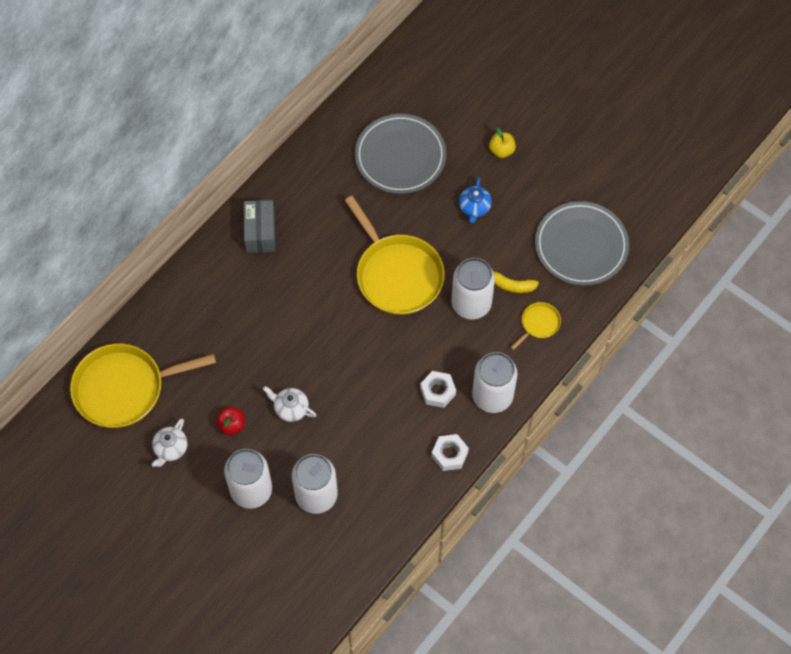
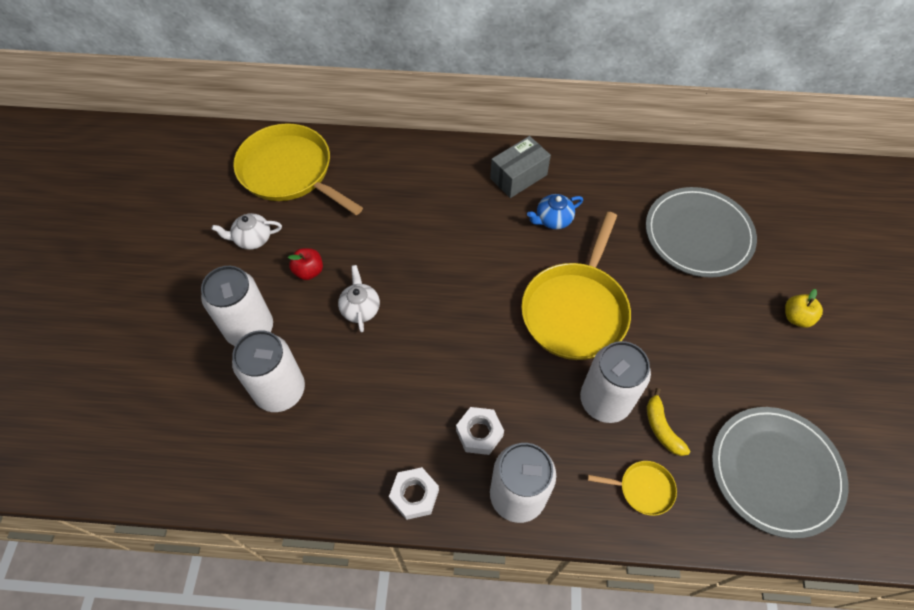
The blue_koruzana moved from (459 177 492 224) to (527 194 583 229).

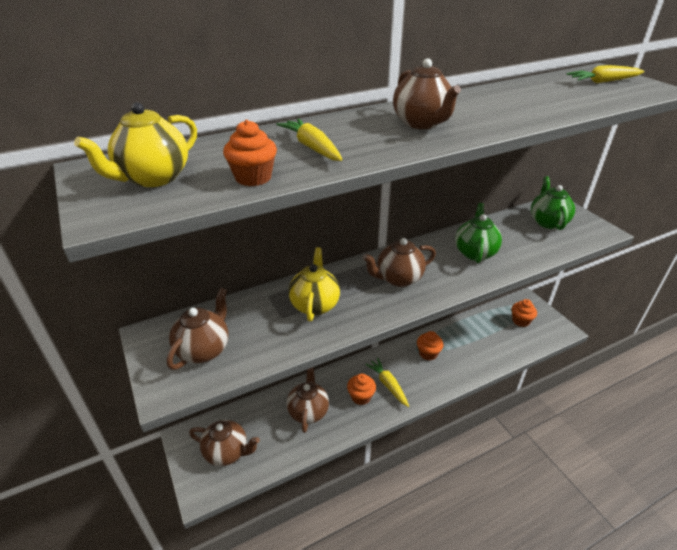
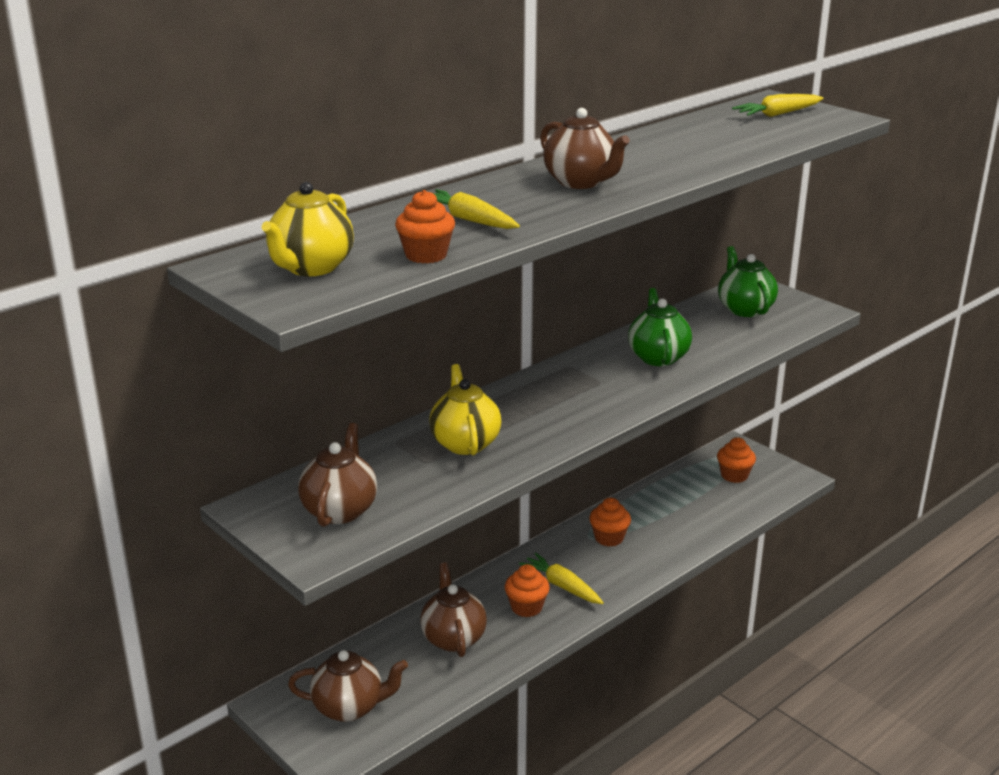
The brown_koruzana at (363 238 436 287) disappeared.

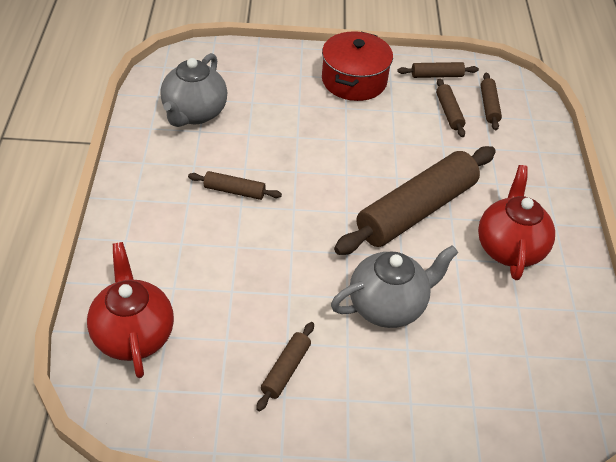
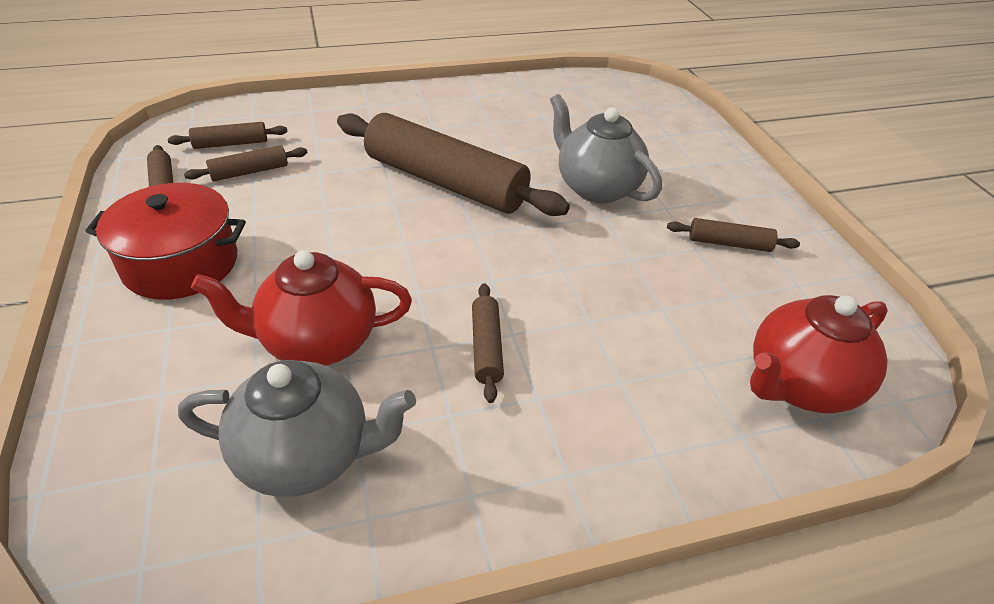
The red_koruzana moved from (478 165 555 280) to (191 250 412 366).

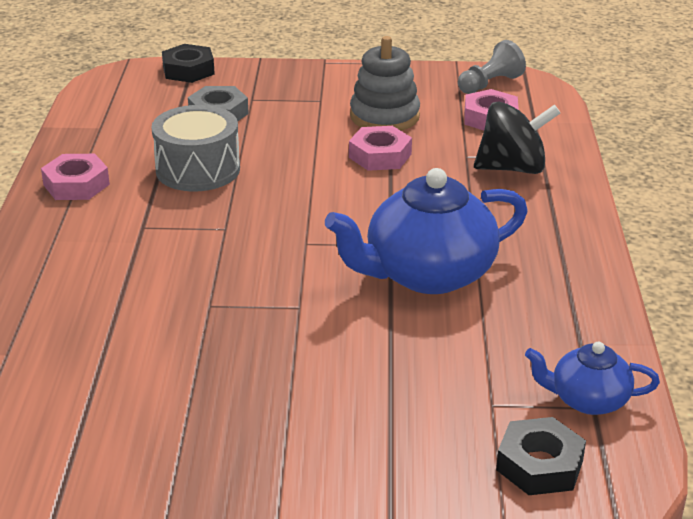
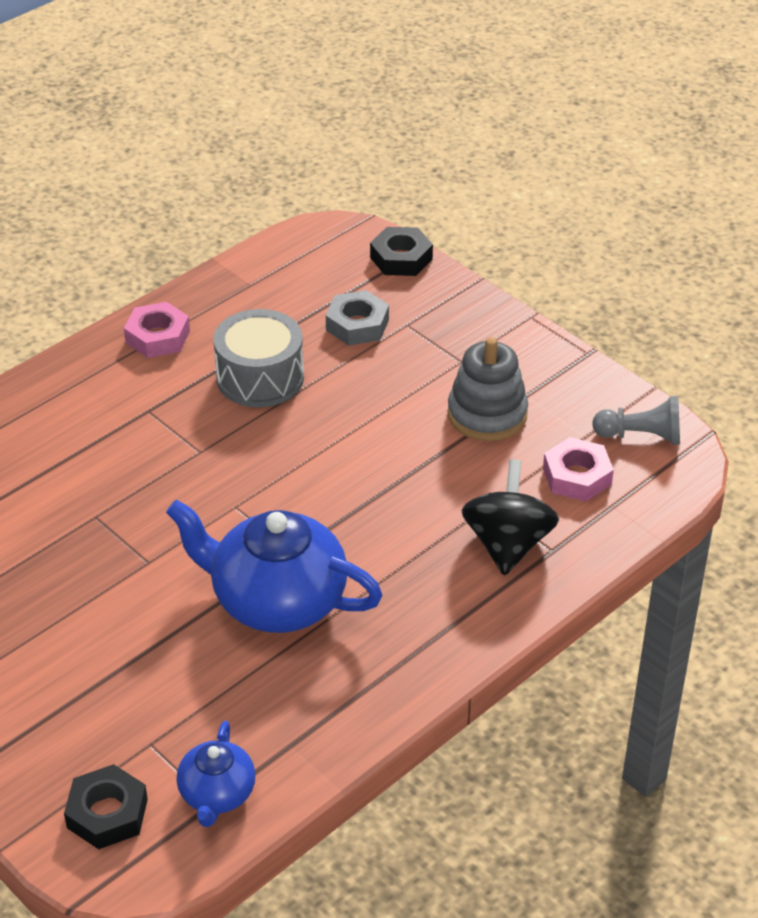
The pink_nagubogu at (349 126 412 171) disappeared. The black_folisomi at (474 101 560 174) turned 120 degrees counterclockwise. The blue_koruzana at (525 342 660 415) turned 135 degrees counterclockwise.

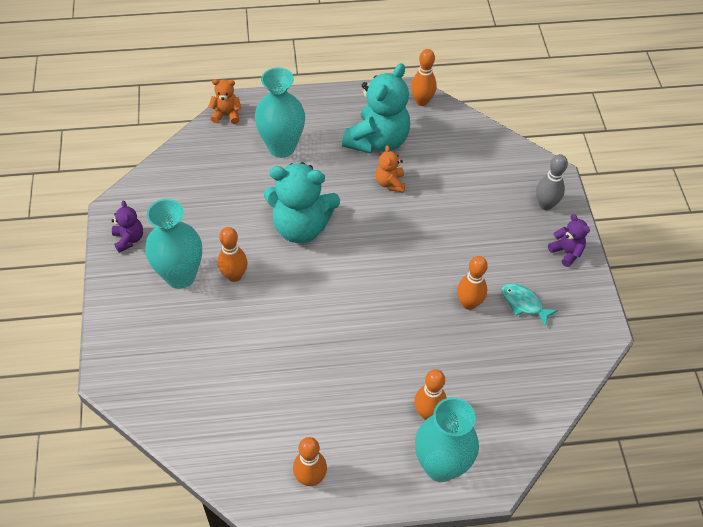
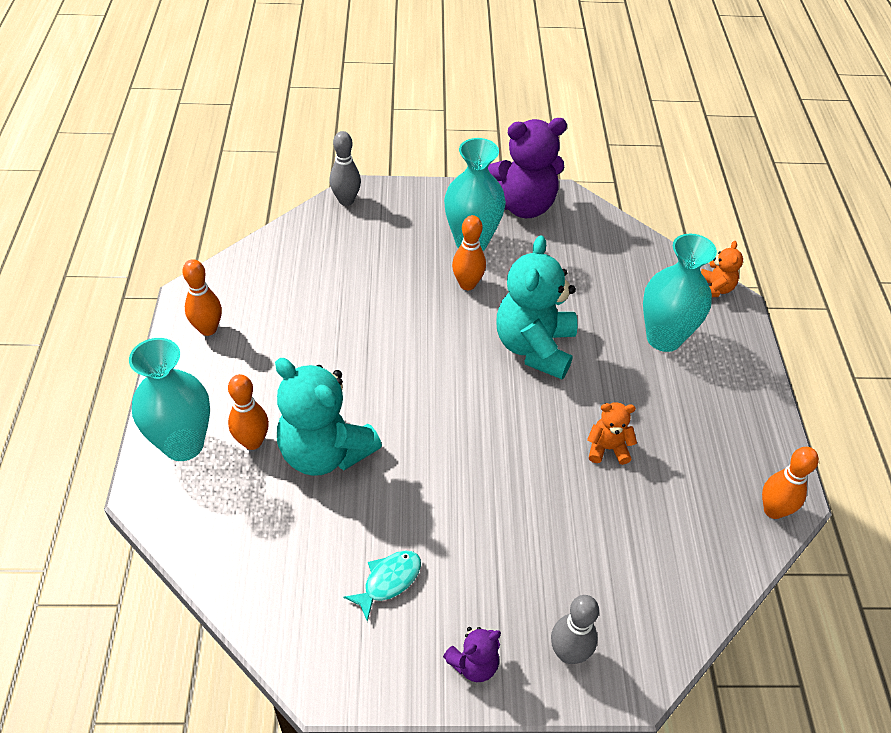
The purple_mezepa at (111 200 143 252) changed to 2.09 times the size. The turquoise_mezepa moved from (342 63 410 154) to (275 358 382 476). The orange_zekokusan at (457 256 488 310) disappeared. The grey_zekokusan at (330 131 361 206) appeared.

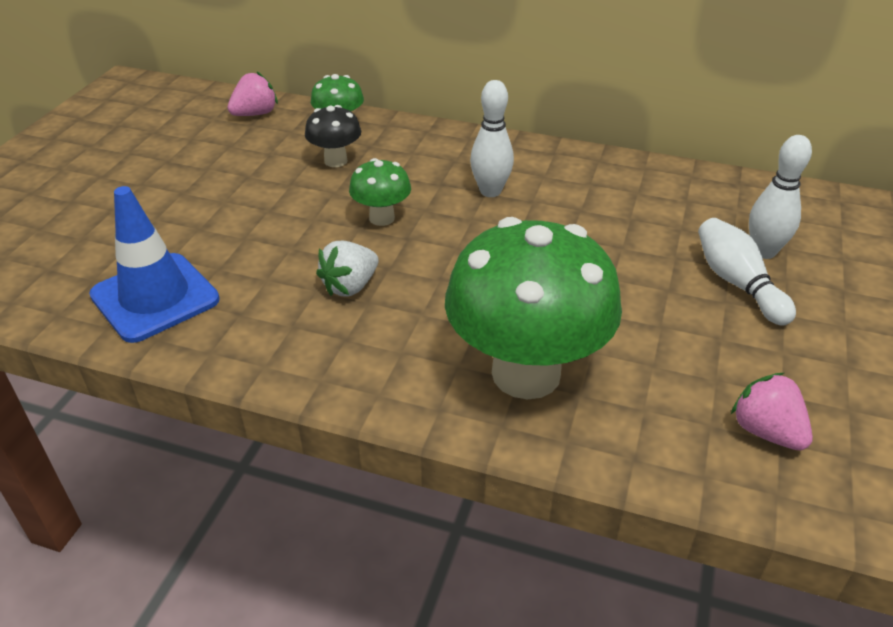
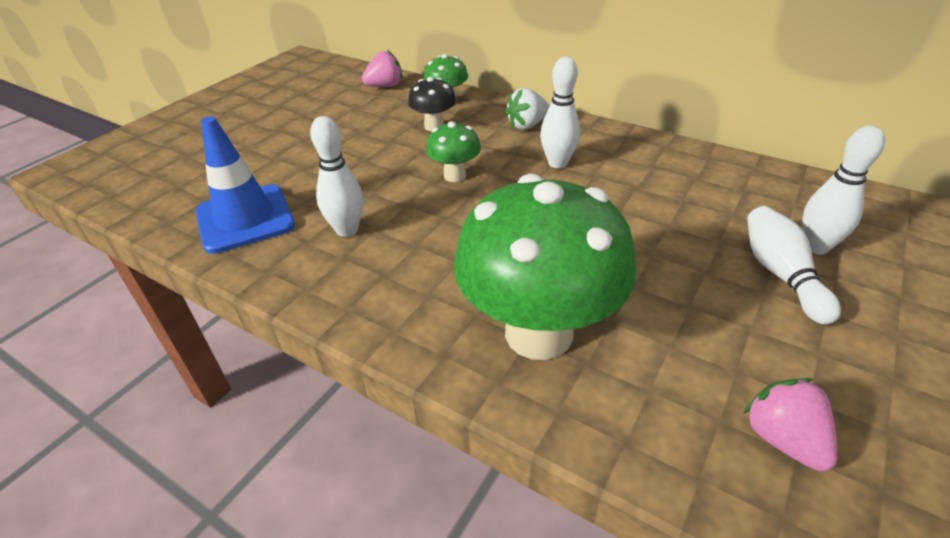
The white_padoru moved from (316 241 378 296) to (505 88 549 130). The white_zekokusan at (310 116 363 237) appeared.

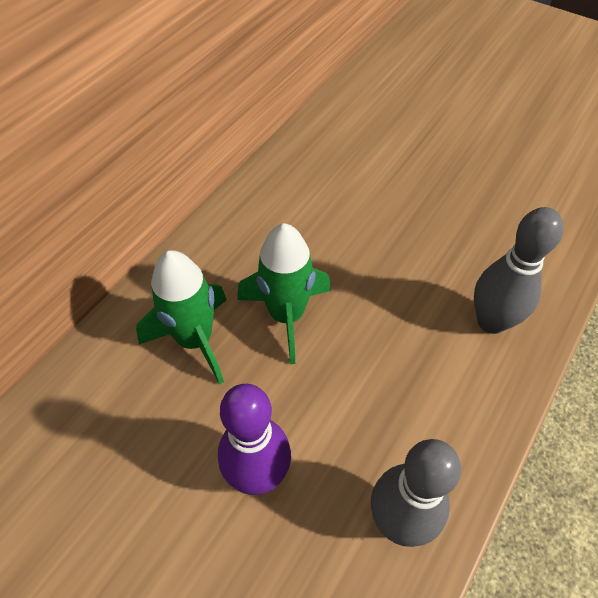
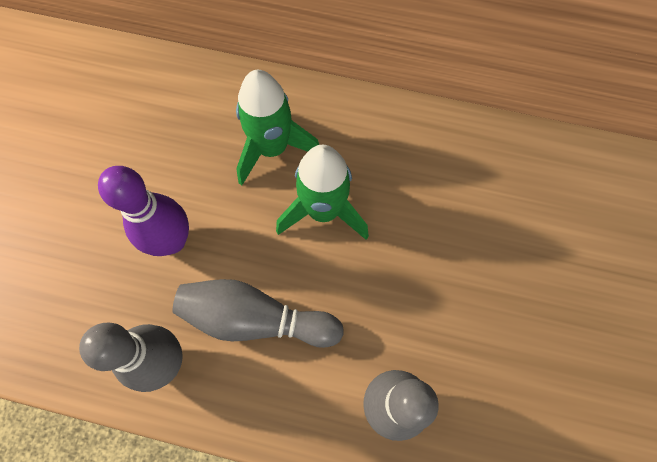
The grey_zekokusan at (173 279 344 348) appeared.

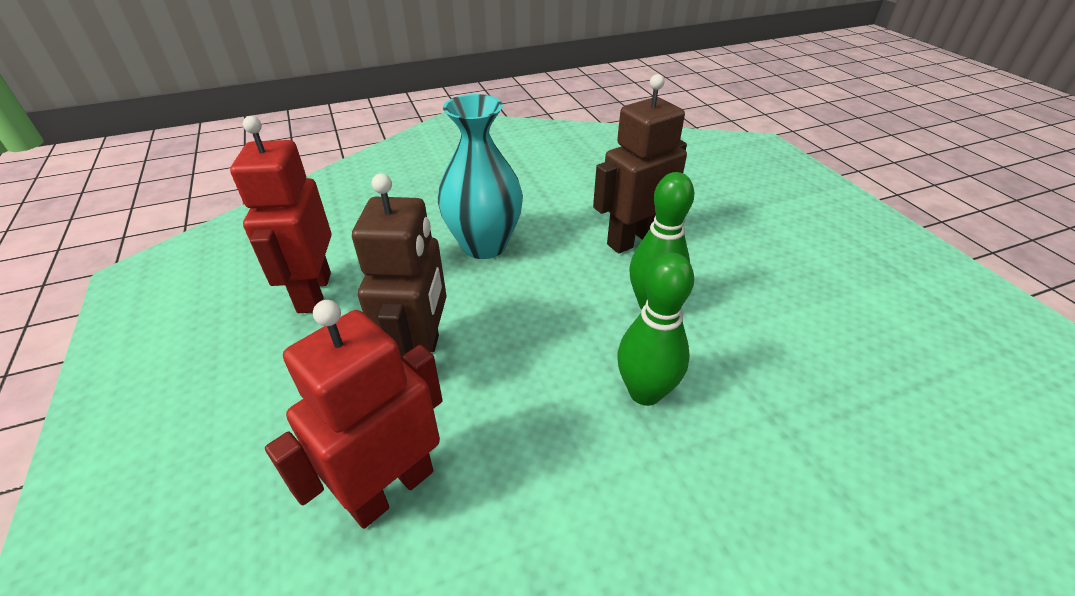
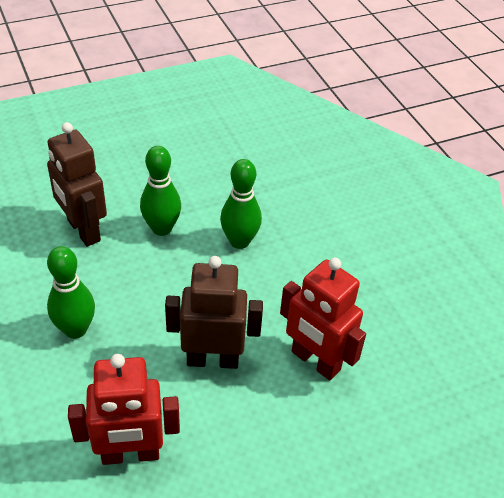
The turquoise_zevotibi at (438 94 523 259) was replaced by the green_zekokusan at (47 246 95 339).

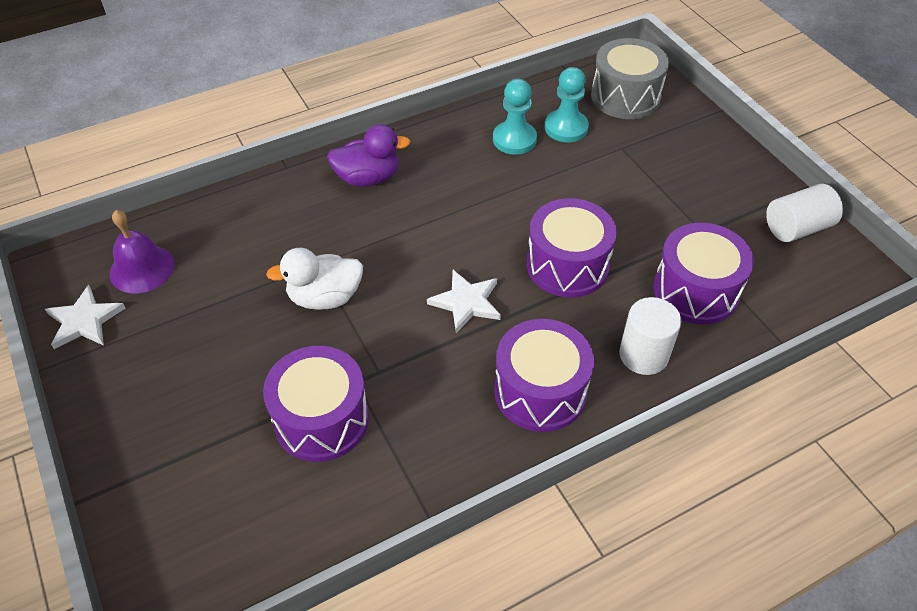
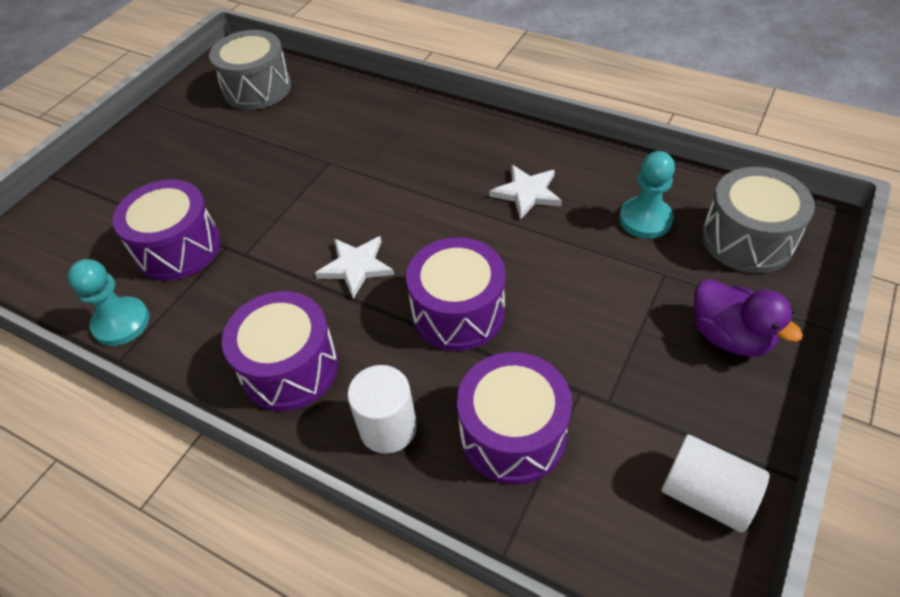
The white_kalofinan moved from (45 285 125 349) to (490 165 562 220). The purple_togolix at (110 210 175 293) was replaced by the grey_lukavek at (209 30 291 110). The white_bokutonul at (266 248 363 310) disappeared. The purple_bokutonul moved from (327 124 411 186) to (694 279 803 357). The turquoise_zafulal moved from (493 79 537 155) to (68 259 149 346).

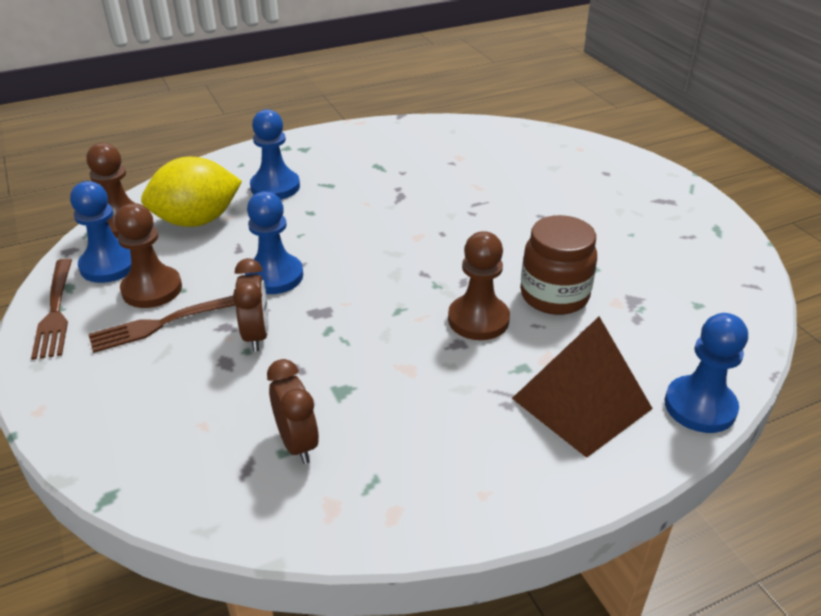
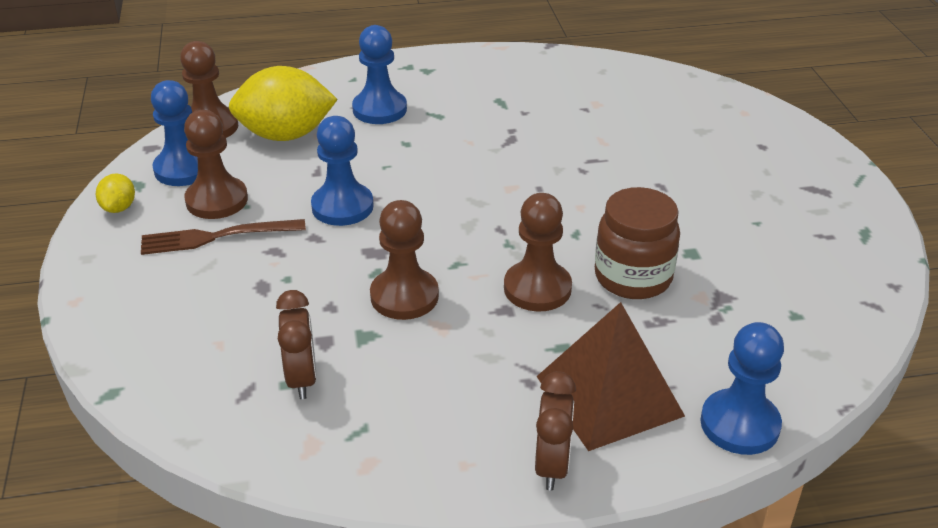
The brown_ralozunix at (31 259 72 360) was replaced by the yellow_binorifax at (96 174 135 213). The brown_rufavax moved from (233 258 269 352) to (535 371 576 490). The brown_zafulal at (370 200 439 320) appeared.

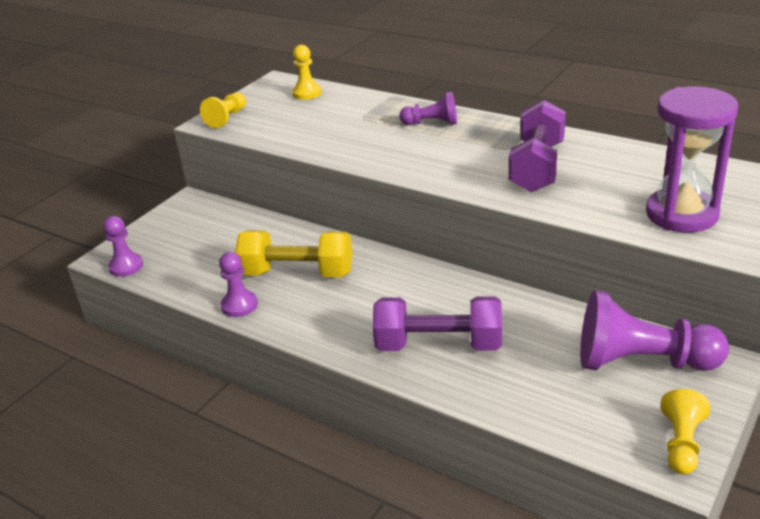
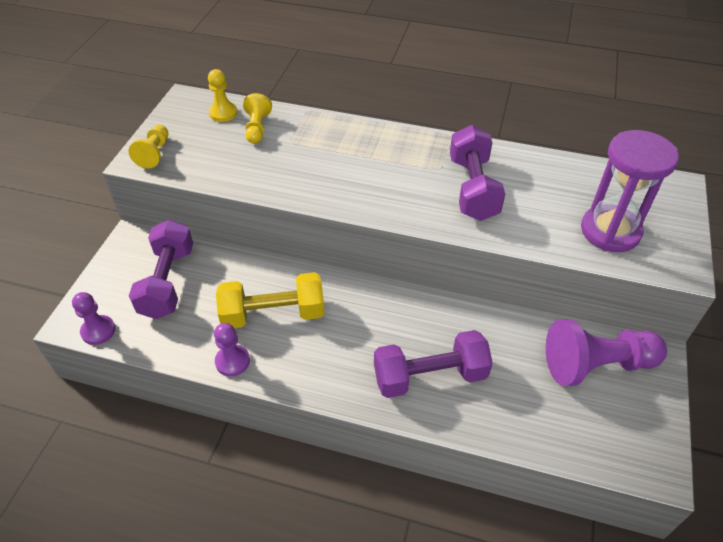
The purple_zafulal at (399 92 457 125) disappeared. The yellow_zafulal moved from (661 389 710 474) to (243 93 272 144). The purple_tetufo at (129 219 193 319) appeared.

